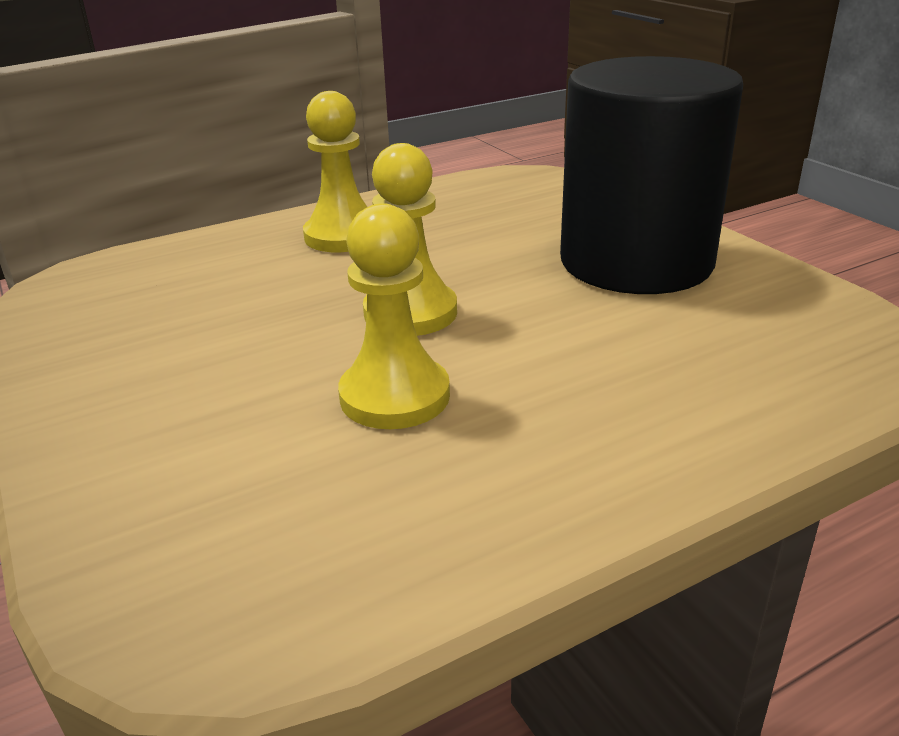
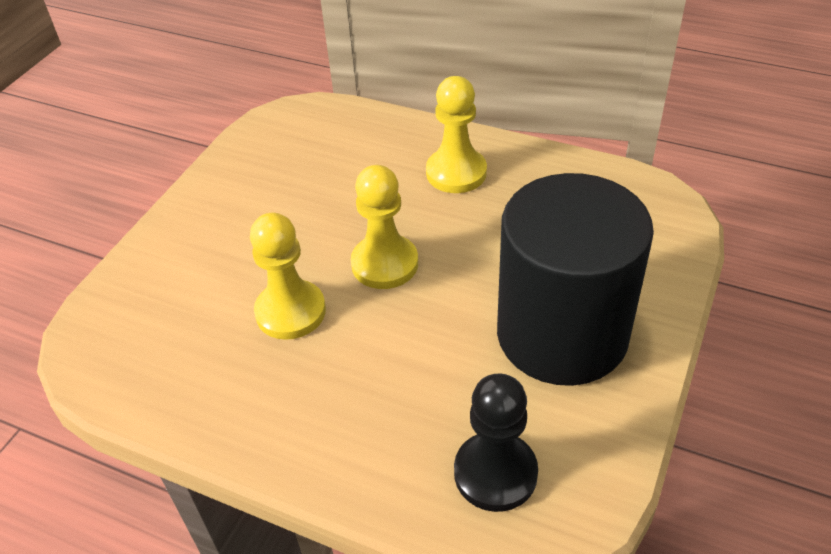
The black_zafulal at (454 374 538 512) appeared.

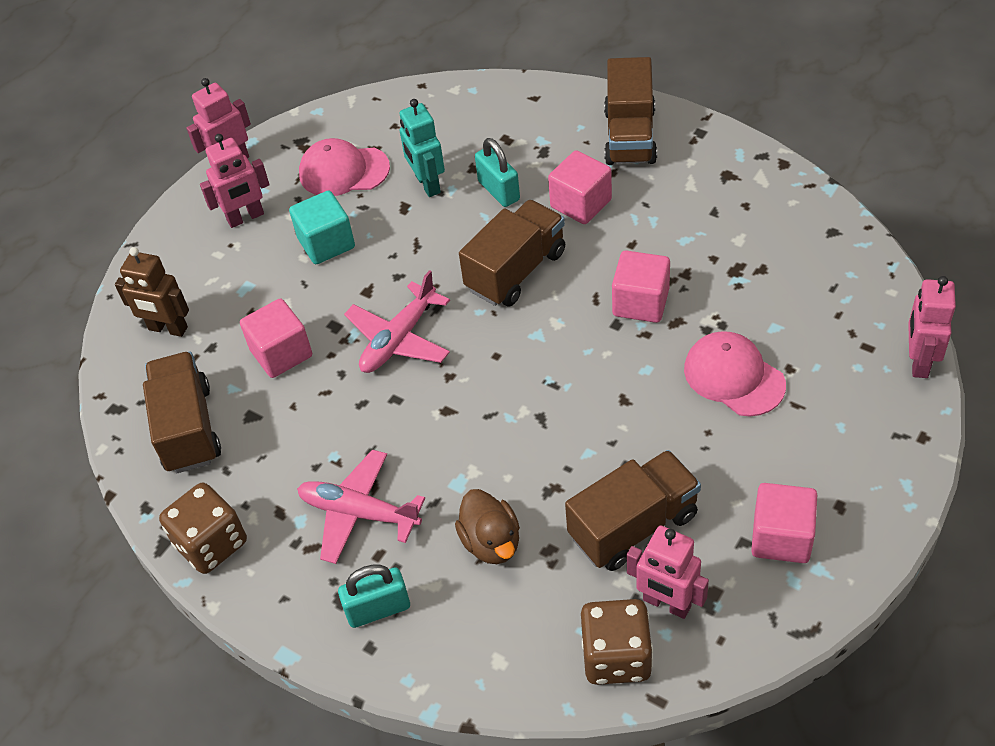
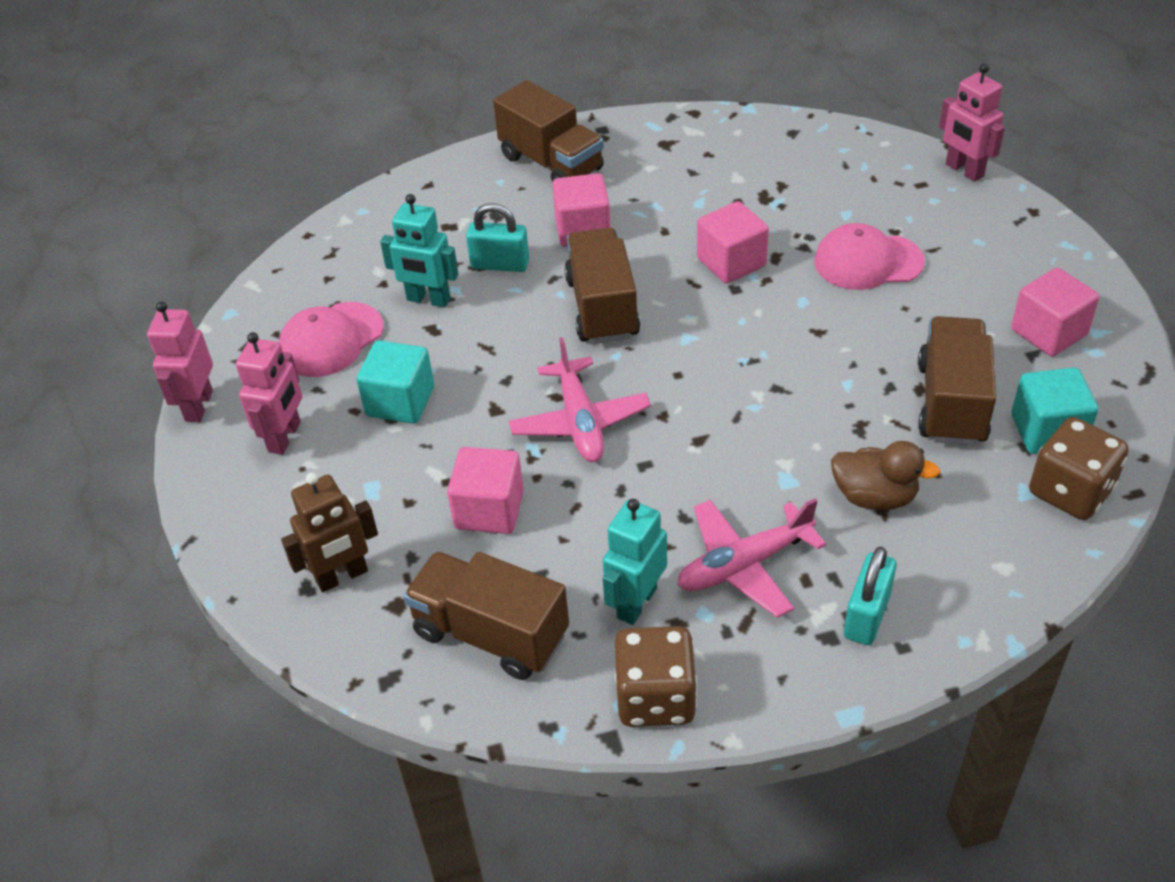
The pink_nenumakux at (627 525 709 619) was replaced by the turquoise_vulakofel at (1012 368 1098 454). The turquoise_nenumakux at (603 499 667 625) appeared.

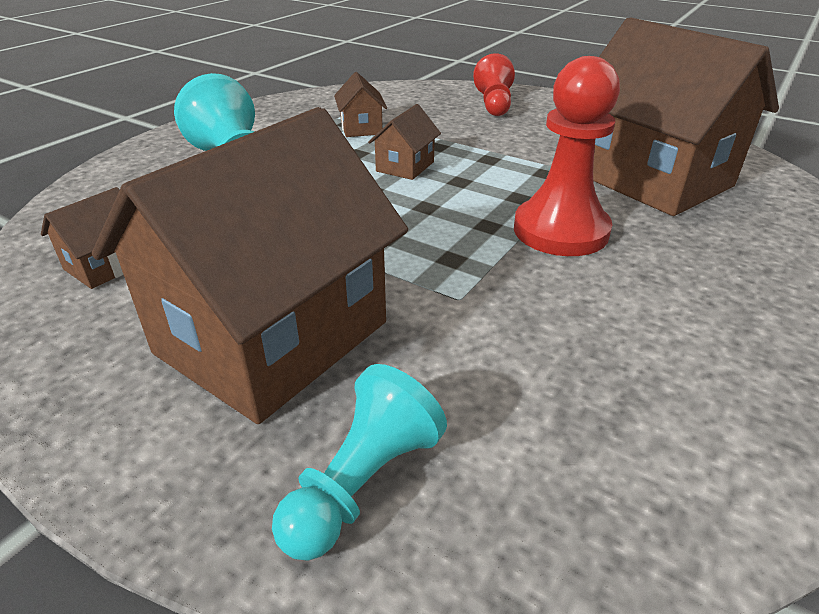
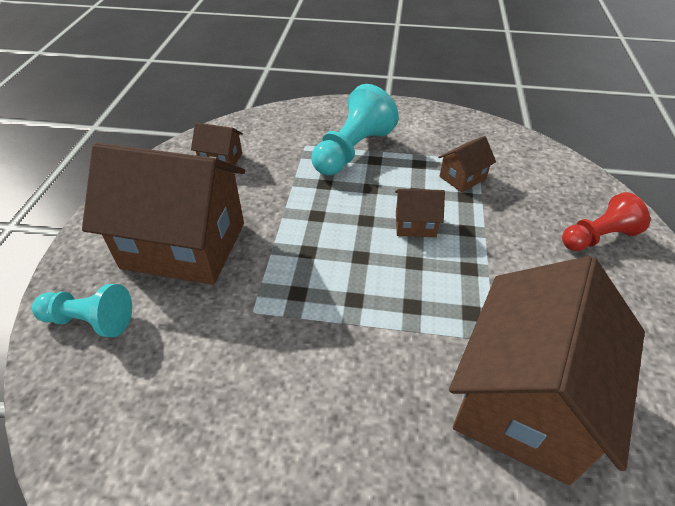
The red_zafulal at (514 56 620 256) disappeared.

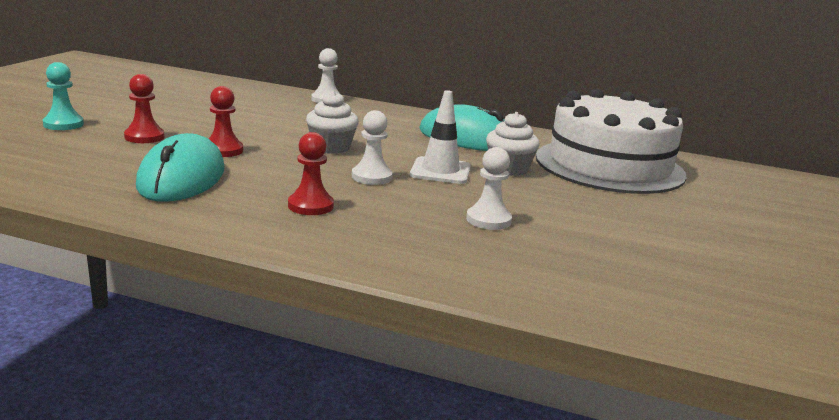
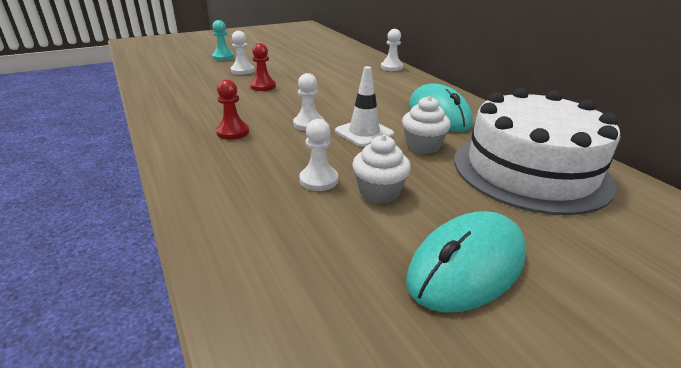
The red_zafulal at (124 74 164 143) became the white_zafulal at (231 31 254 75). The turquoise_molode moved from (136 133 225 202) to (406 211 526 313). The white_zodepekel moved from (306 91 359 154) to (352 135 411 204).

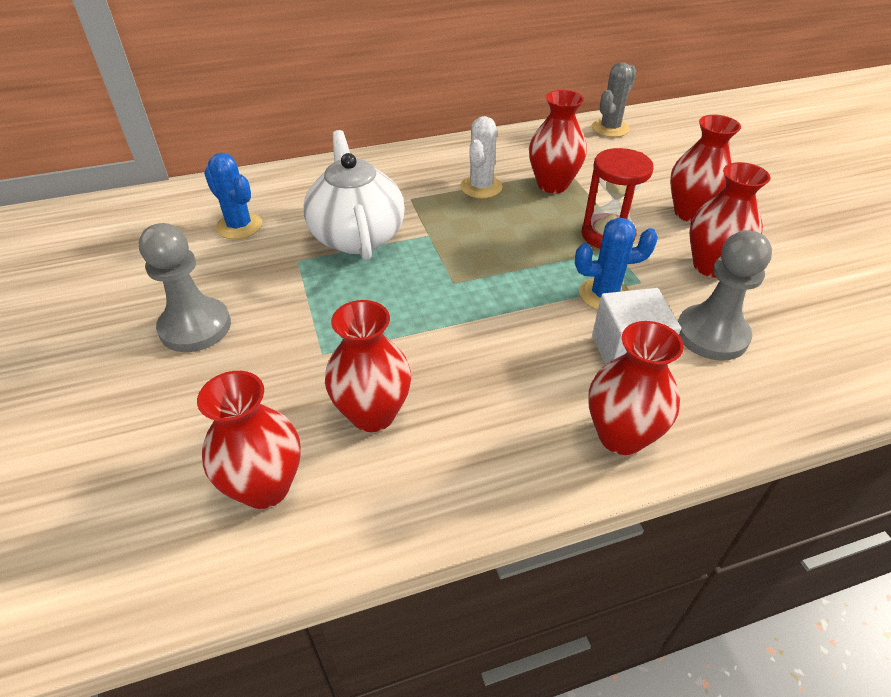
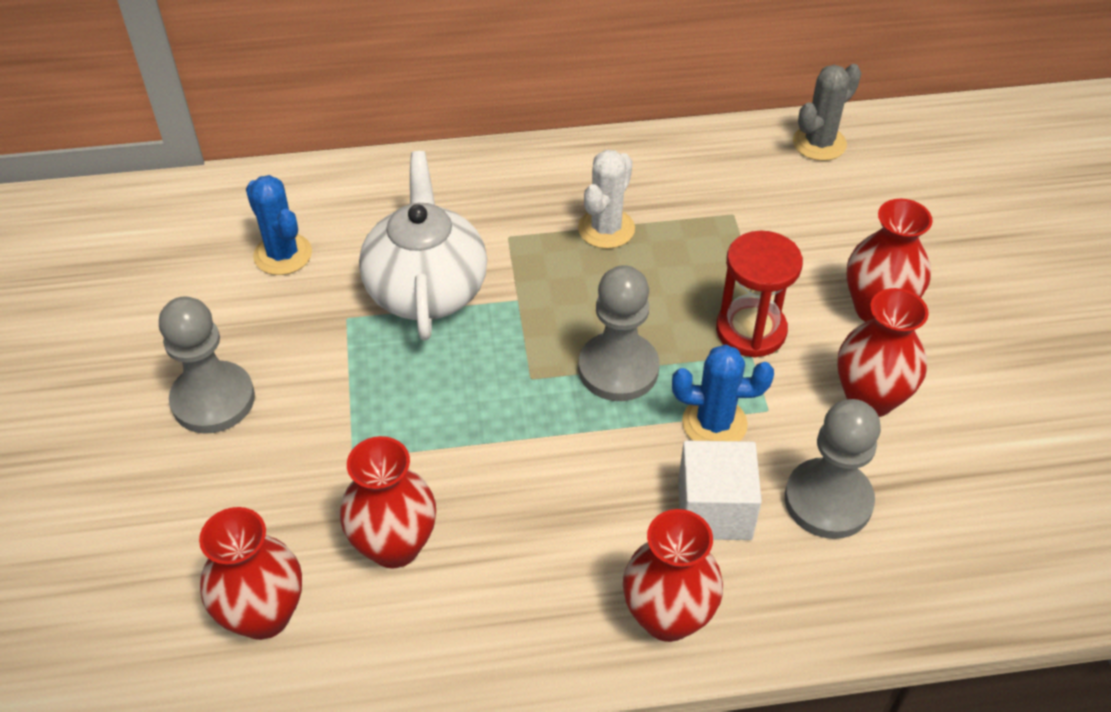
The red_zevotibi at (529 90 587 193) disappeared. The grey_zafulal at (579 265 659 401) appeared.

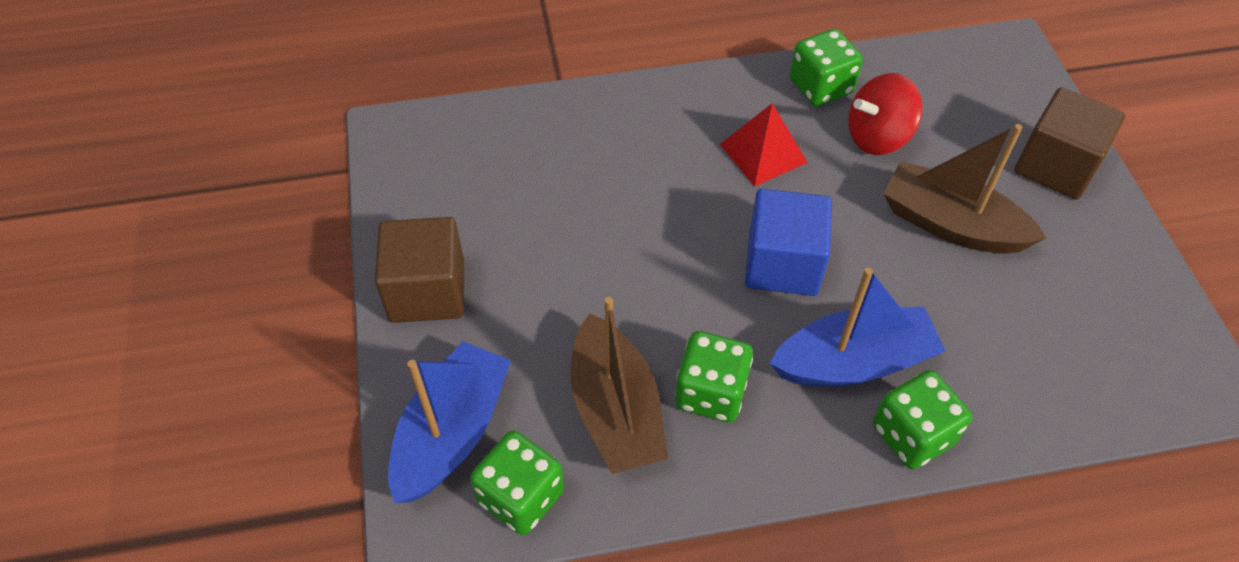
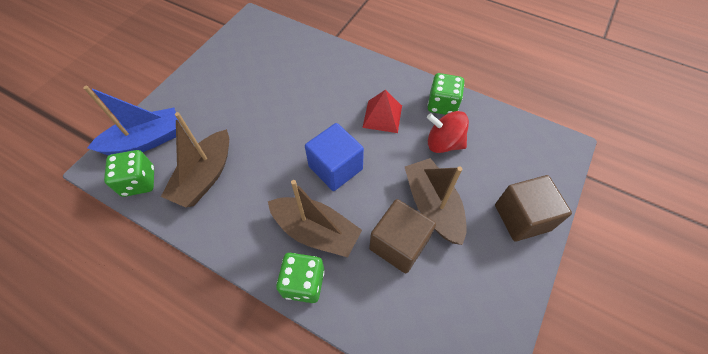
The brown_vulakofel moved from (375 217 464 323) to (369 199 436 274). The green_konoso at (675 331 753 422) disappeared. The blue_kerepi at (770 268 946 387) became the brown_kerepi at (268 180 362 258).

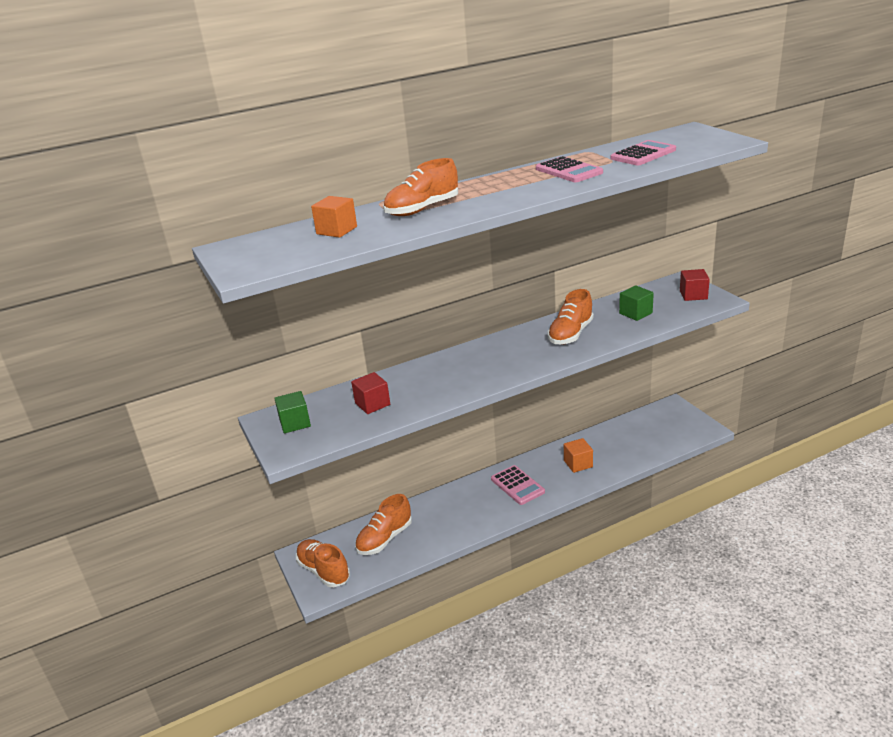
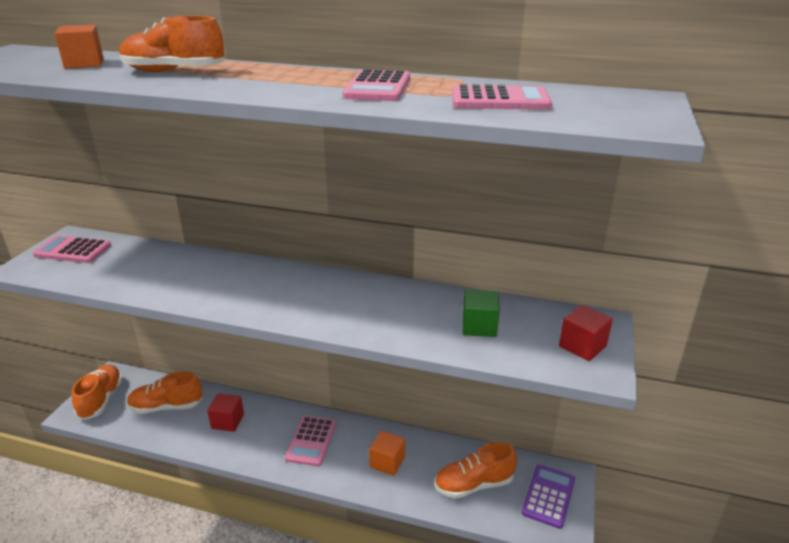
The green_vulakofel at (274 391 311 433) was replaced by the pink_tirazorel at (33 235 111 263). The red_vulakofel moved from (351 372 390 414) to (207 393 244 432). The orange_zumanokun moved from (548 289 593 345) to (435 442 517 499). The purple_tirazorel at (522 465 575 529) appeared.

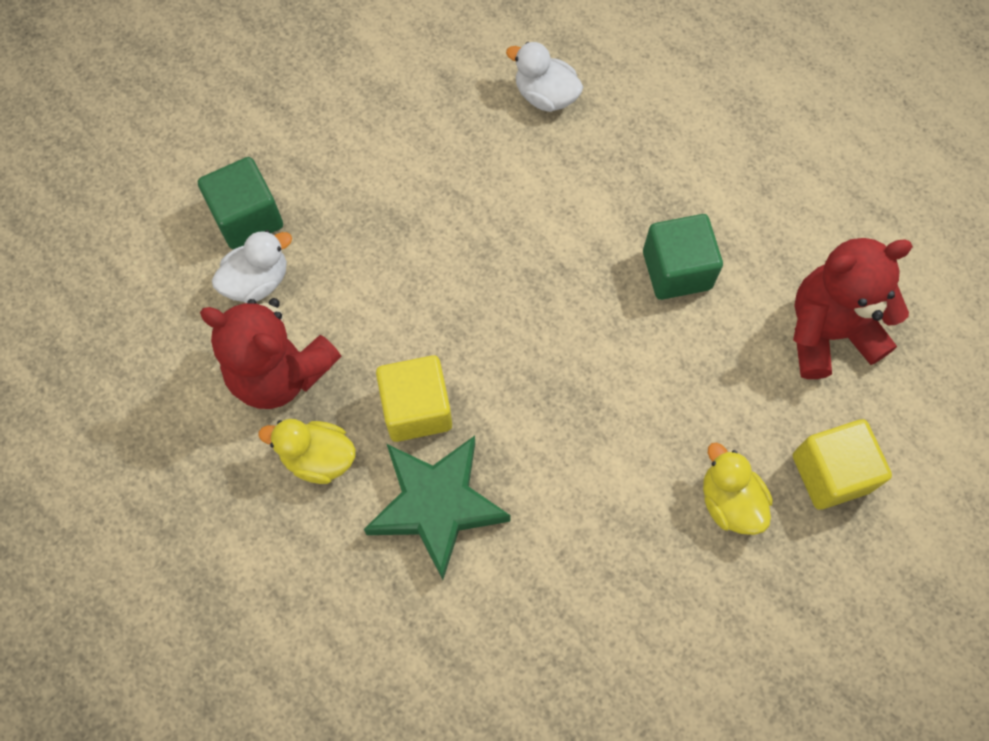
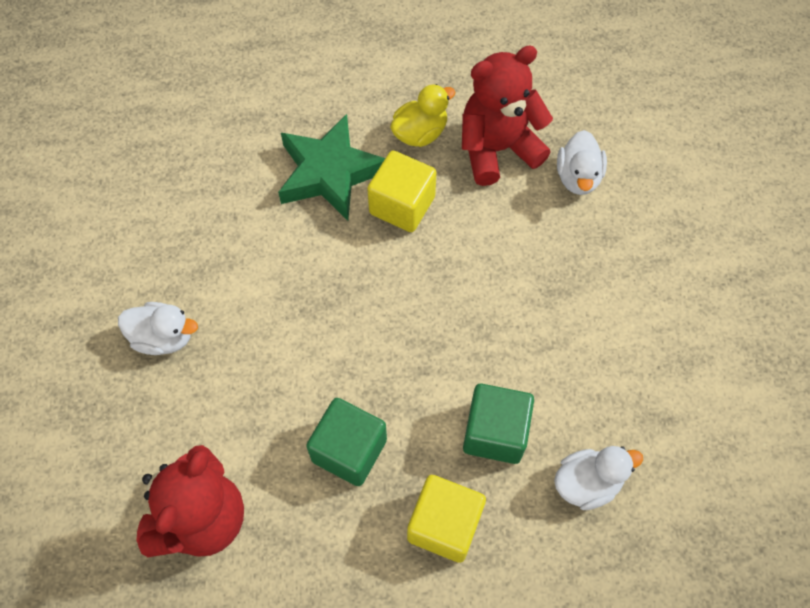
The green_vulakofel moved from (198 157 283 250) to (463 384 534 464). The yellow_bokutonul at (703 442 773 535) became the white_bokutonul at (118 302 198 355). The yellow_vulakofel moved from (793 419 892 510) to (407 475 486 563).

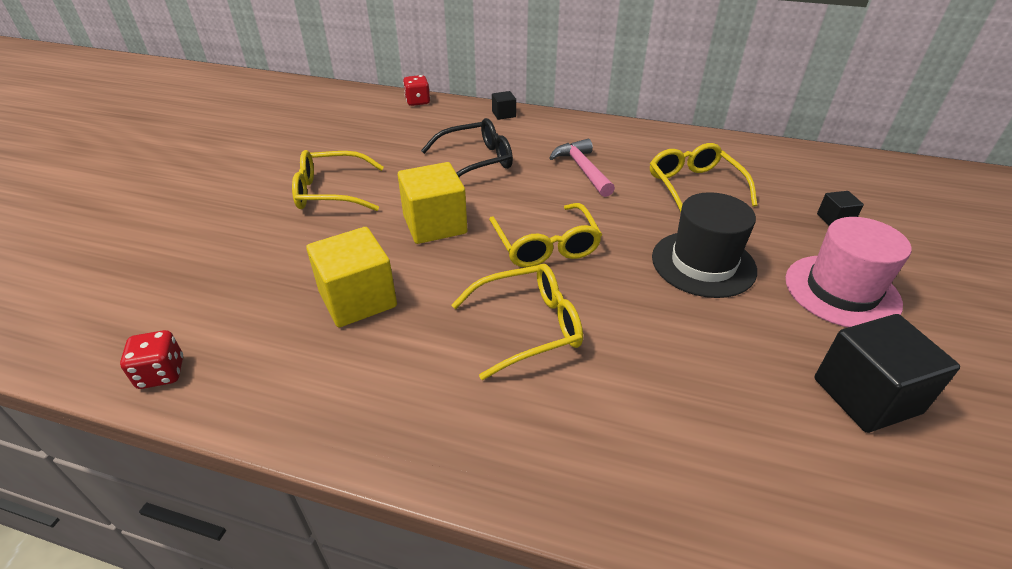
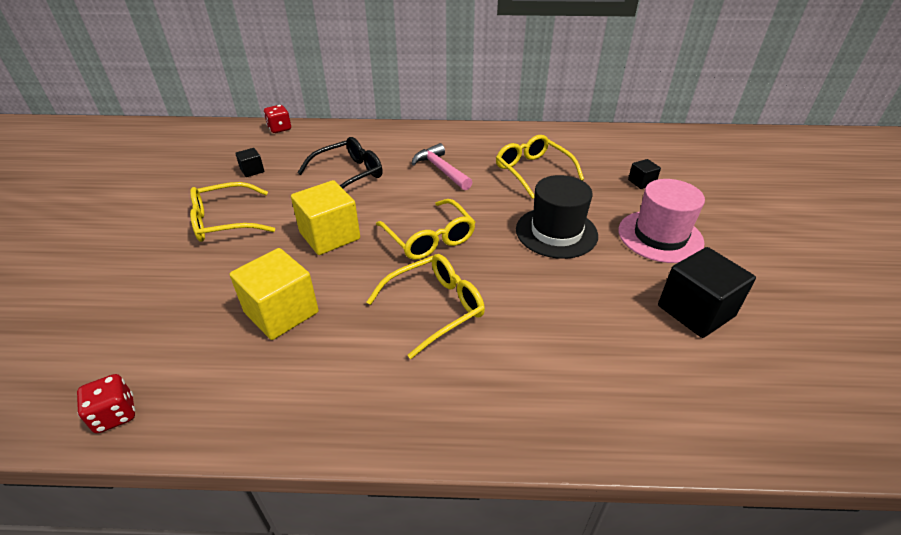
The black_vulakofel moved from (492 91 516 120) to (235 148 264 177).

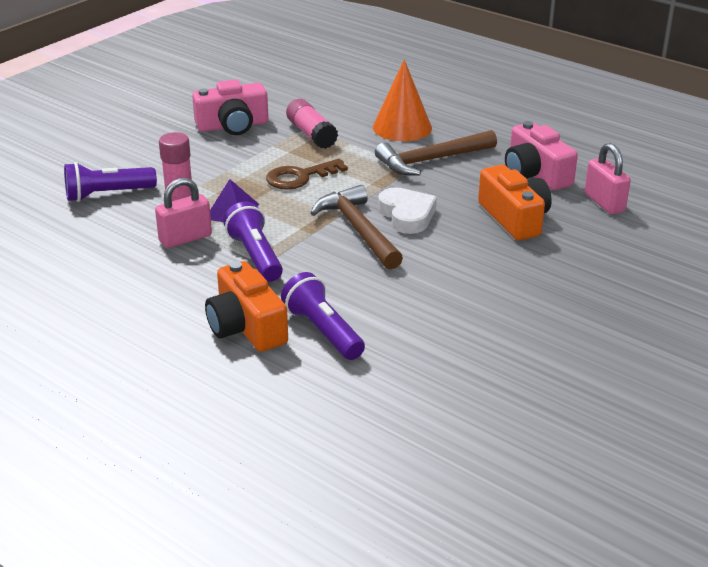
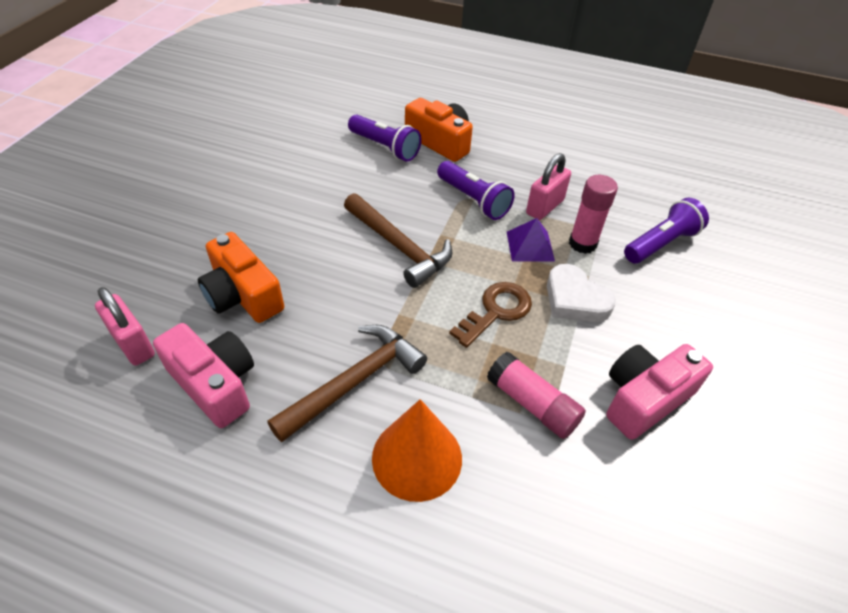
The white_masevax moved from (378 187 437 234) to (547 264 616 322).

